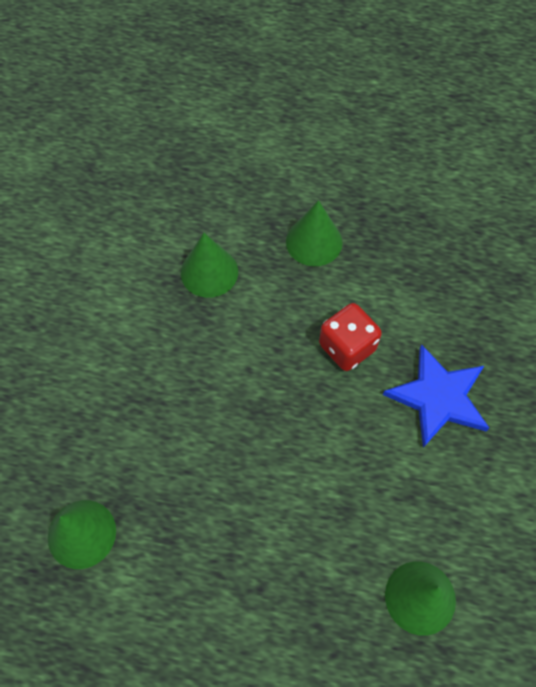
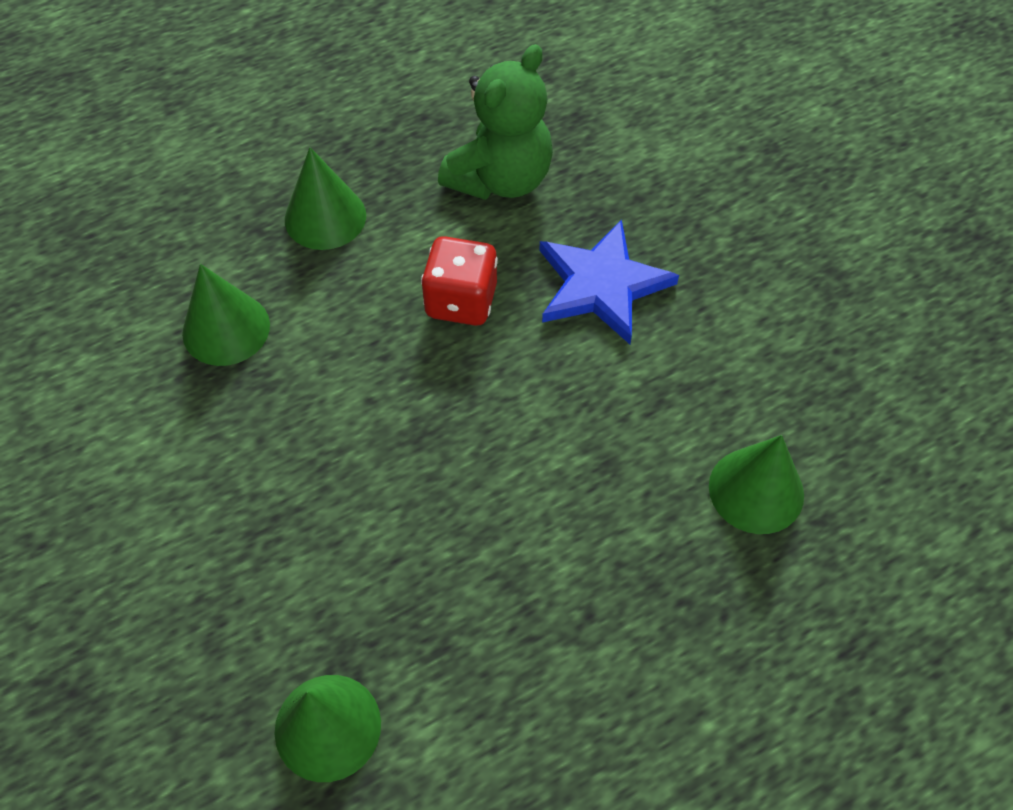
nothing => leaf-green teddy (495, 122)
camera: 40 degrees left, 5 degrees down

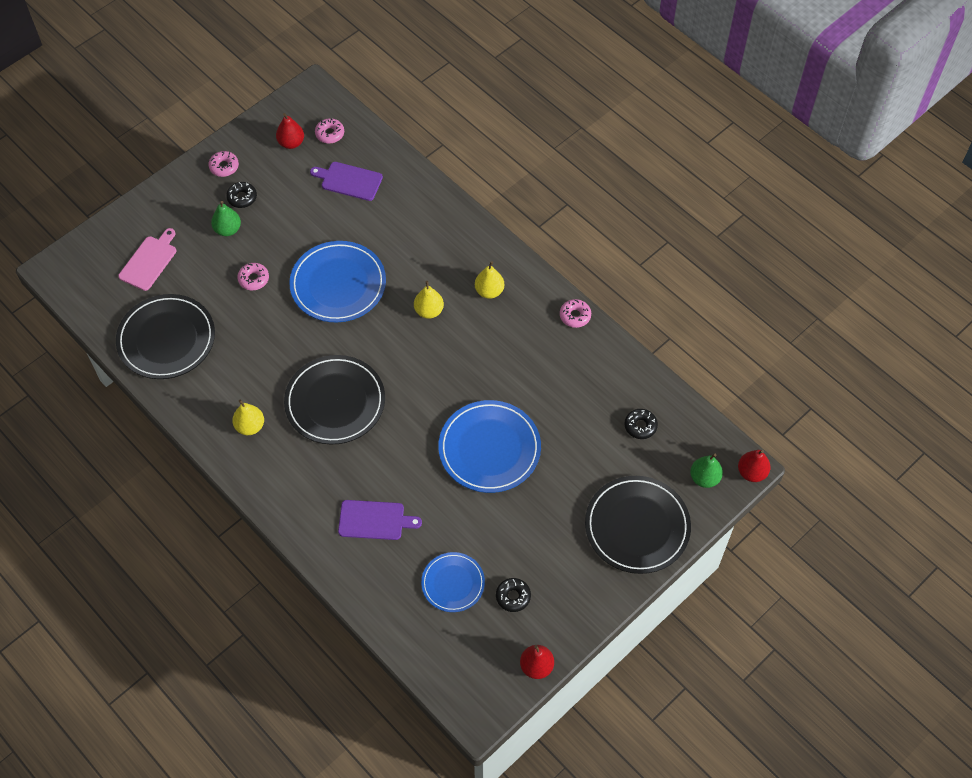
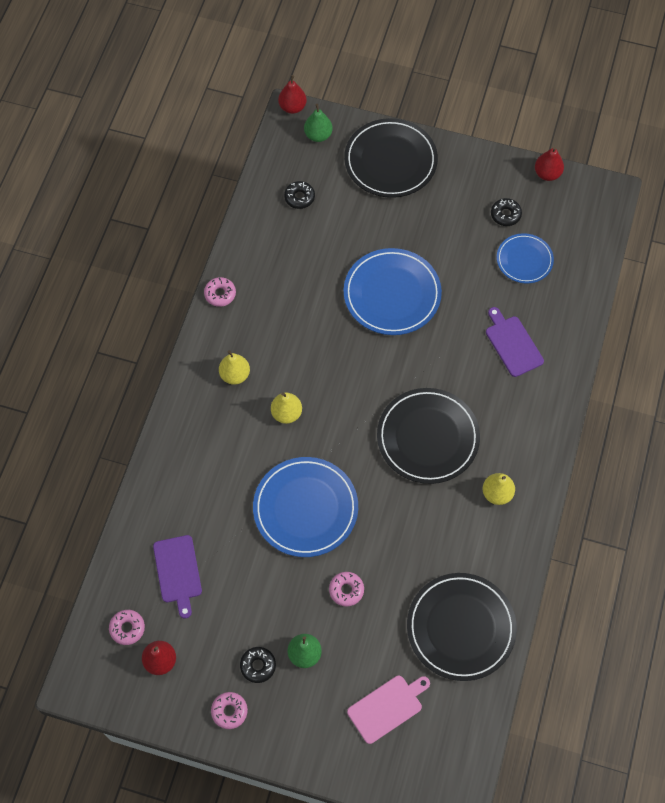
pink chopping board (147, 259) => pink chopping board (388, 710), 150 degrees clockwise
camera: 120 degrees left, 5 degrees up

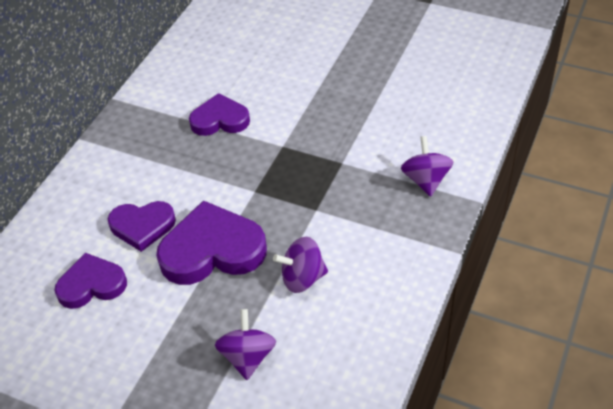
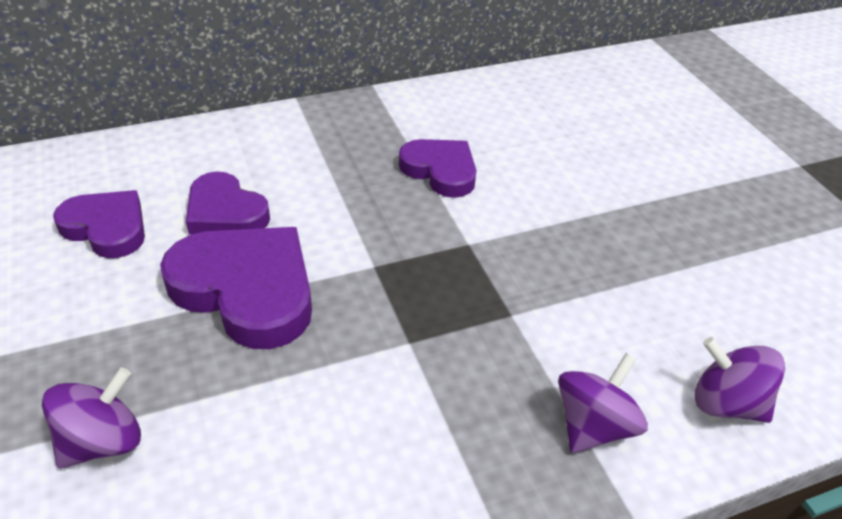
violet spinning top (300, 265) => violet spinning top (740, 380), relocated
camera: 40 degrees right, 5 degrees down

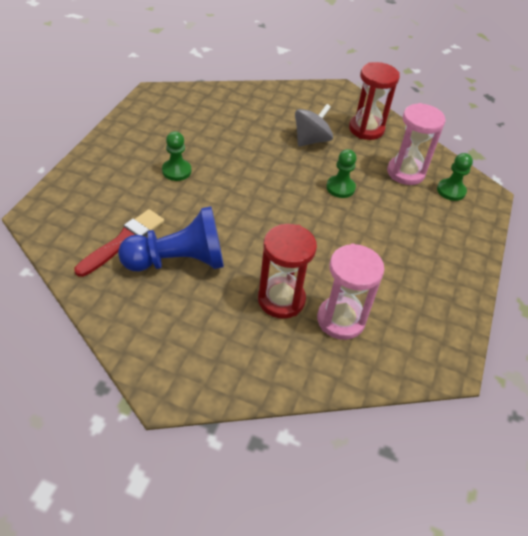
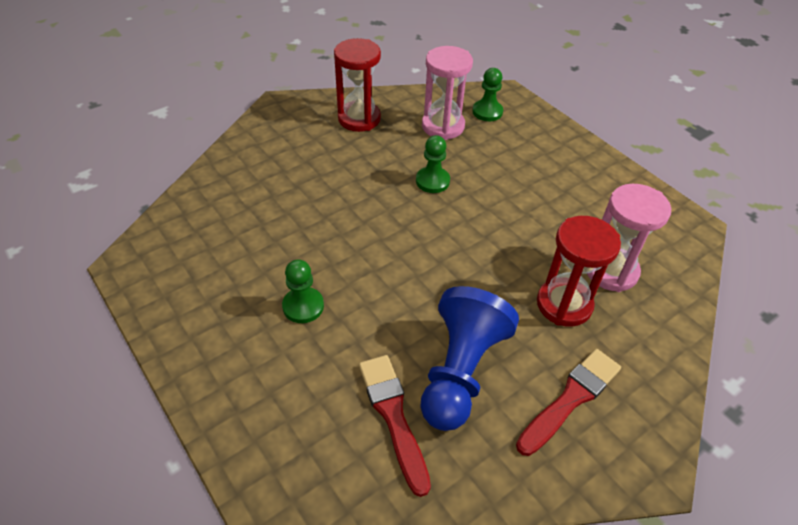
nothing => crimson brush (568, 402)
grey spinning top (314, 125) => nothing
camera: 55 degrees left, 0 degrees up

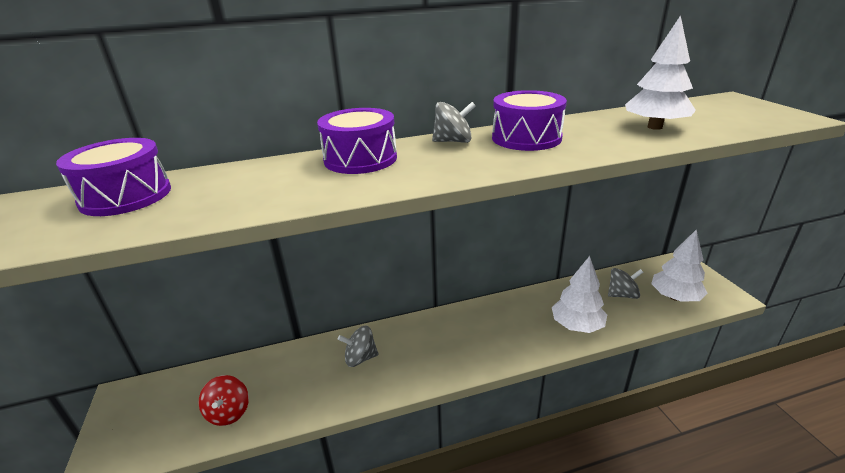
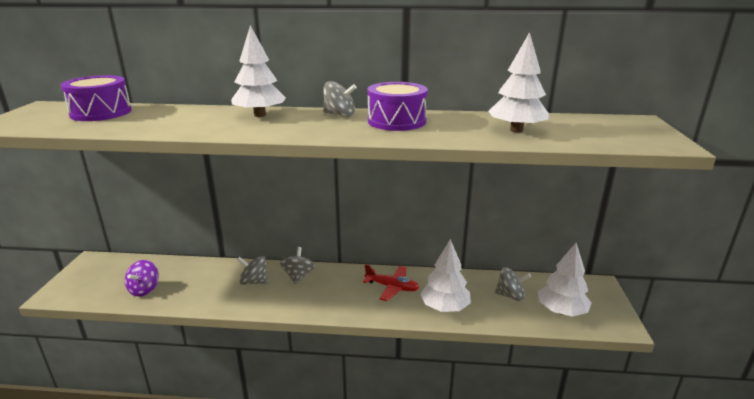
crimson spinning top (224, 400) => violet spinning top (142, 278)
violet snare drum (357, 141) => white toy tree (258, 71)
nothing => grey spinning top (297, 265)
nothing => crimson plane (391, 282)
camera: 20 degrees right, 5 degrees down

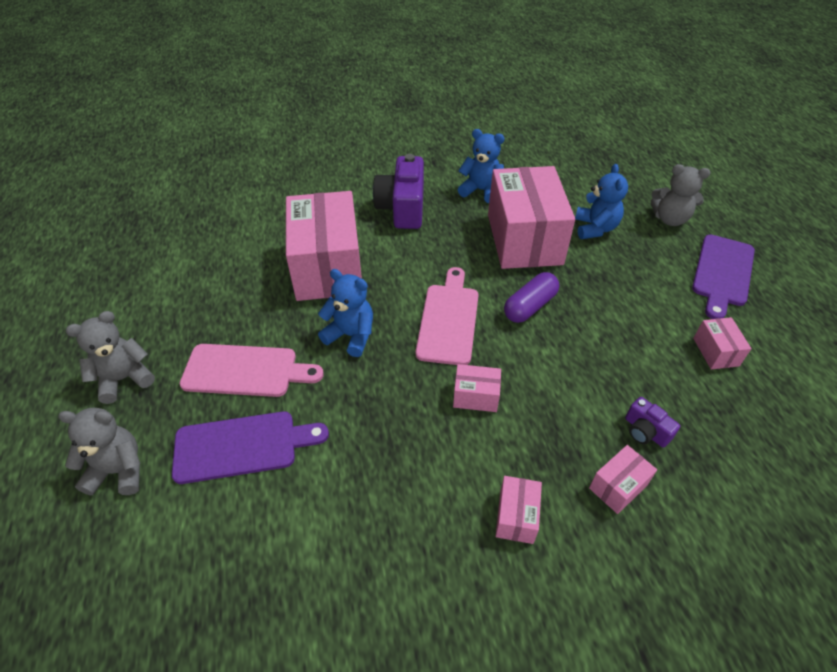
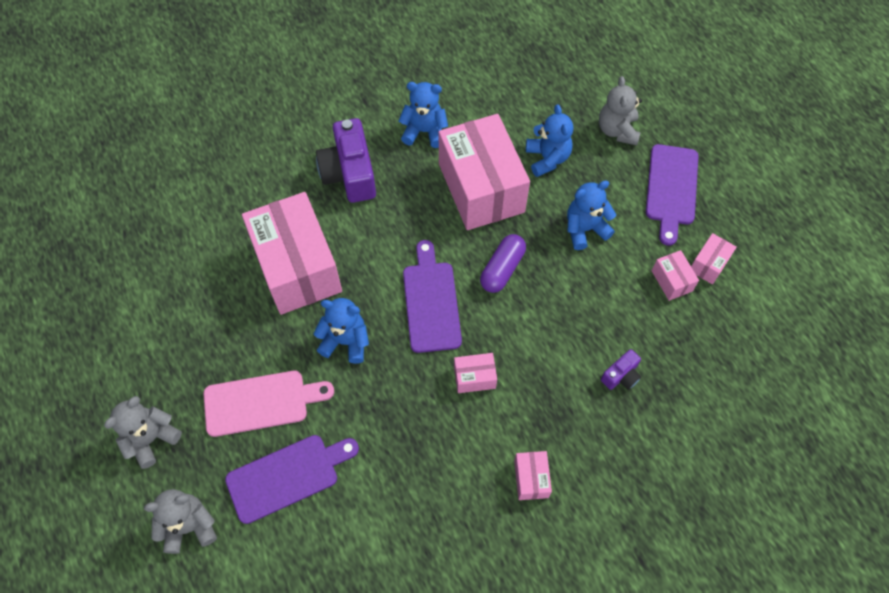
pink chopping board (447, 316) => violet chopping board (432, 296)
nothing => royal blue teddy (591, 215)
grey teddy (680, 195) => grey teddy (620, 110), 90 degrees clockwise
violet photo camera (652, 422) => violet photo camera (621, 369), 75 degrees counterclockwise
pink package (623, 479) => pink package (714, 258), relocated
camera: 15 degrees left, 15 degrees up

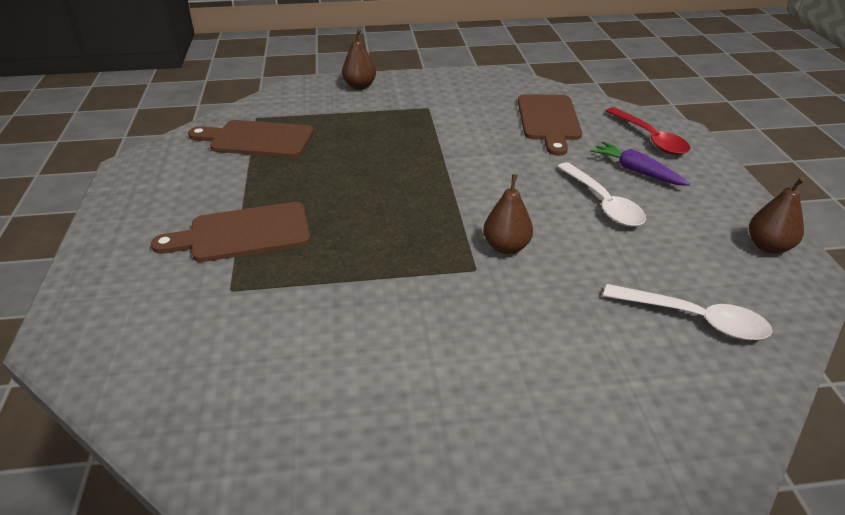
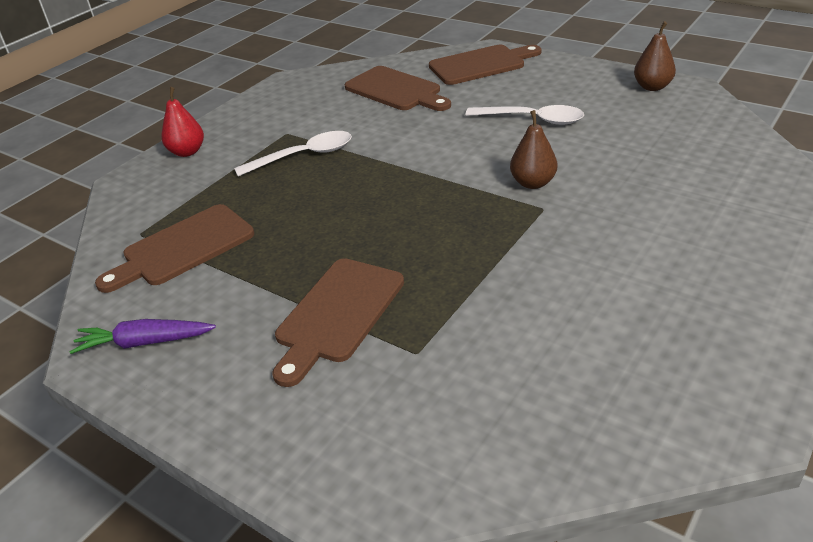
violet carrot (640, 163) => violet carrot (142, 336), relocated
russet toy pear (359, 59) => crimson toy pear (182, 122)
white teaspoon (687, 312) => white teaspoon (293, 154), relocated
crimson teaspoon (648, 131) => russet chopping board (485, 65)
camera: 45 degrees left, 0 degrees up

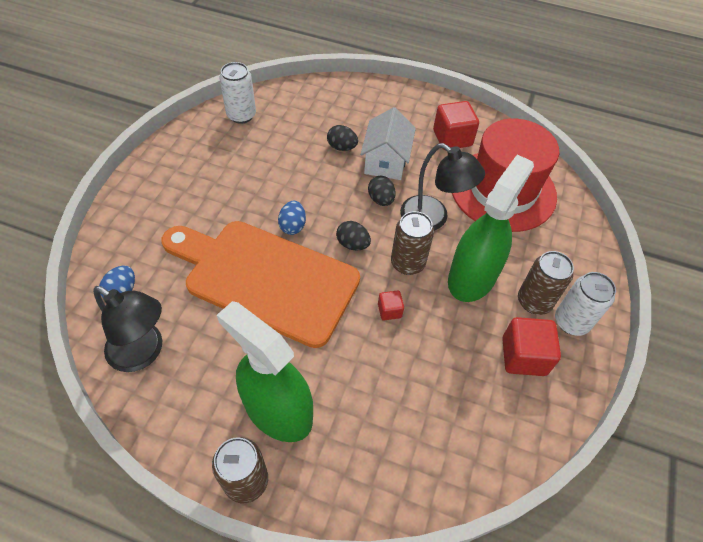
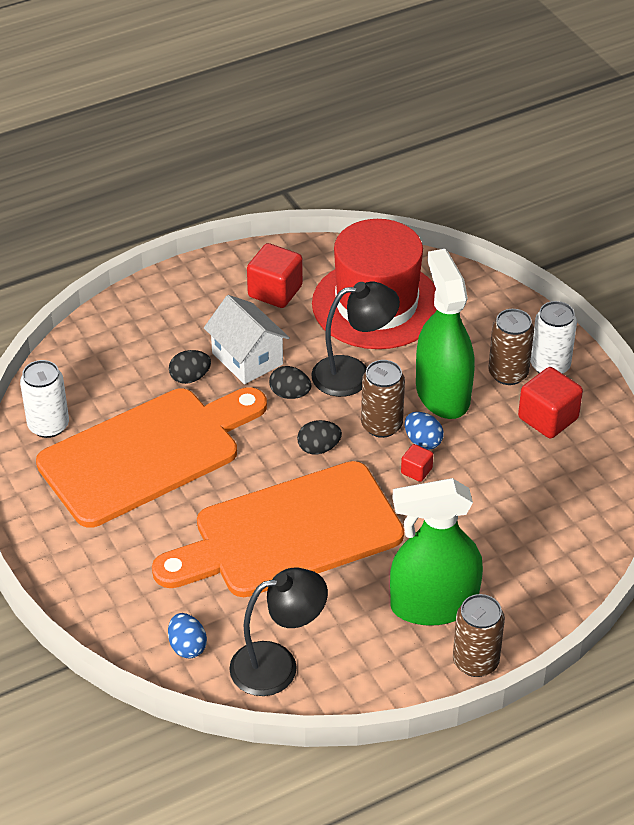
nothing => bright orange chopping board (151, 457)
royal blue egg (292, 218) => royal blue egg (424, 431), relocated
camera: 45 degrees left, 10 degrees down

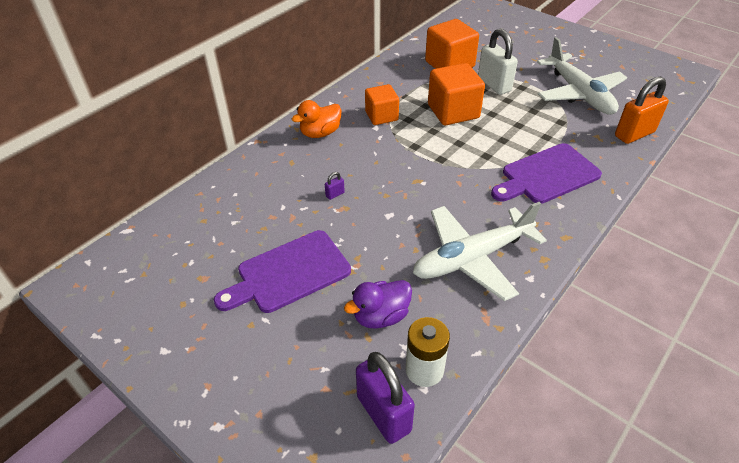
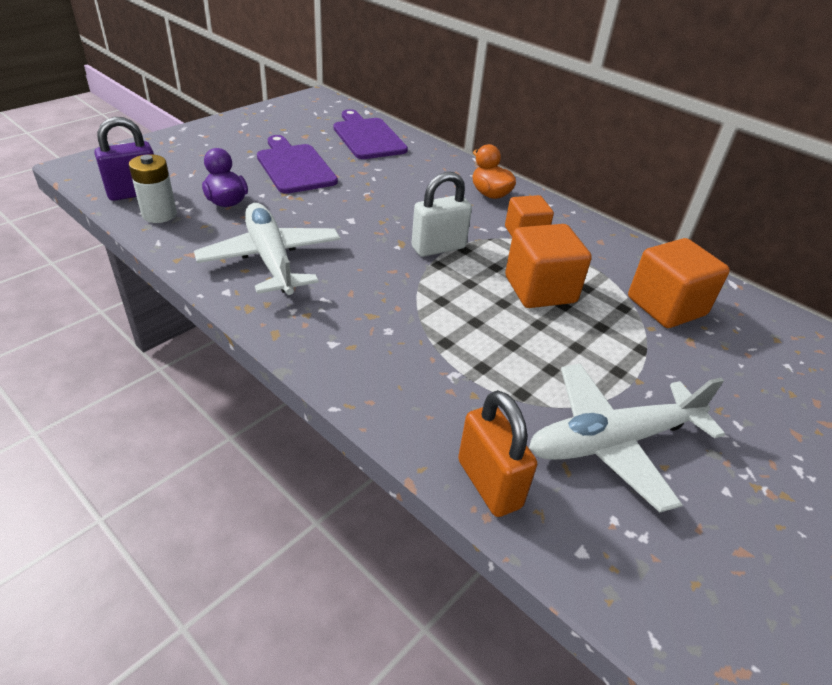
violet chopping board (546, 173) => violet chopping board (370, 134), relocated
white small lock (498, 62) => white small lock (442, 214), relocated
violet small lock (335, 186) => nothing
camera: 90 degrees right, 5 degrees down

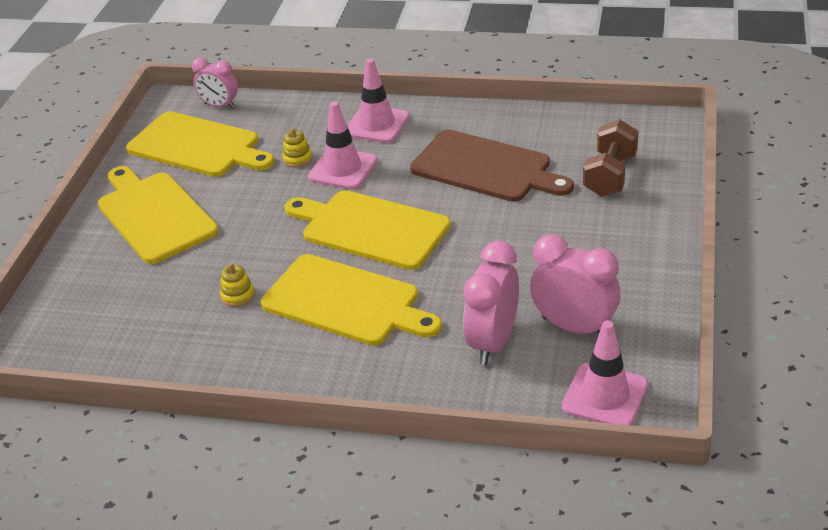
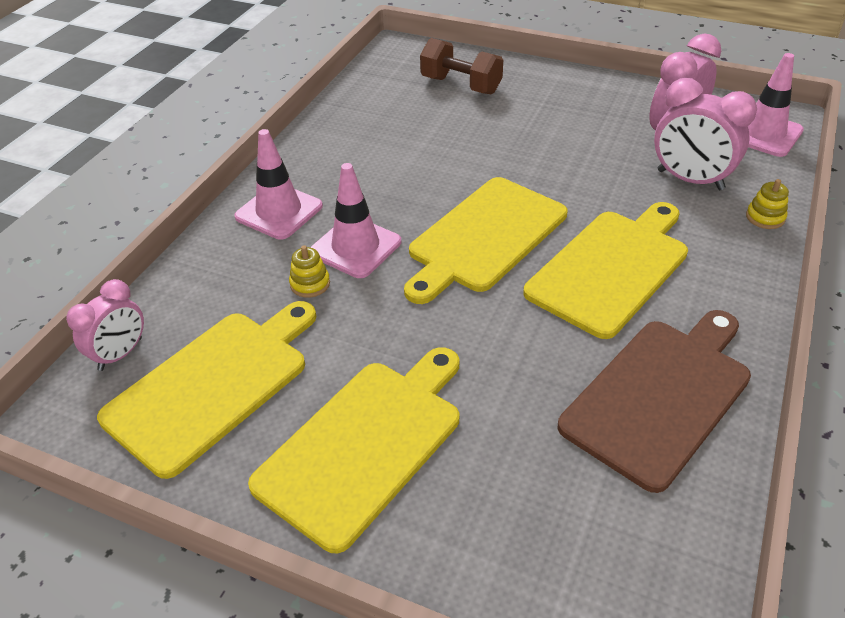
golden chopping board (158, 215) => golden chopping board (353, 450), 150 degrees clockwise
russet chopping board (492, 166) => russet chopping board (654, 401), relocated
golden stacking toy (237, 285) => golden stacking toy (767, 204), relocated
camera: 80 degrees left, 5 degrees up

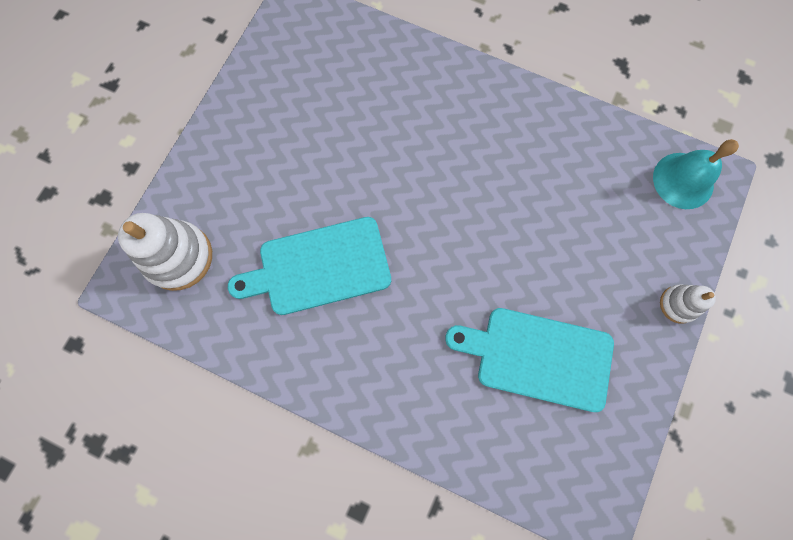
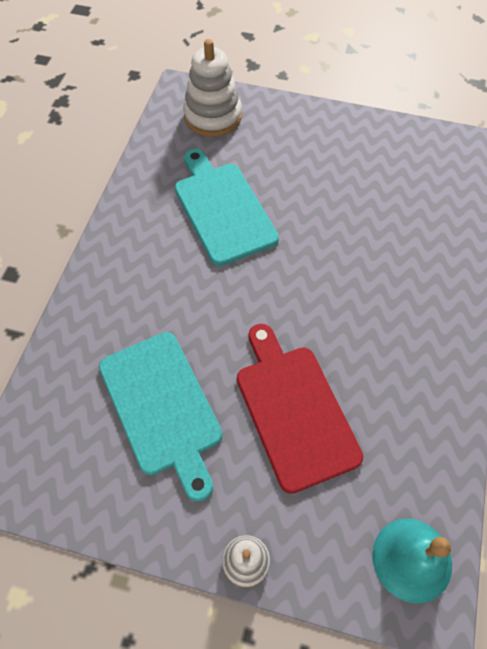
turquoise chopping board (529, 360) => turquoise chopping board (160, 417), 150 degrees clockwise
nothing => crimson chopping board (300, 409)
camera: 80 degrees right, 15 degrees down

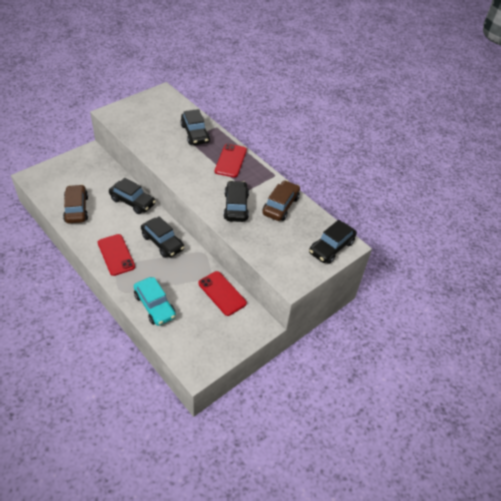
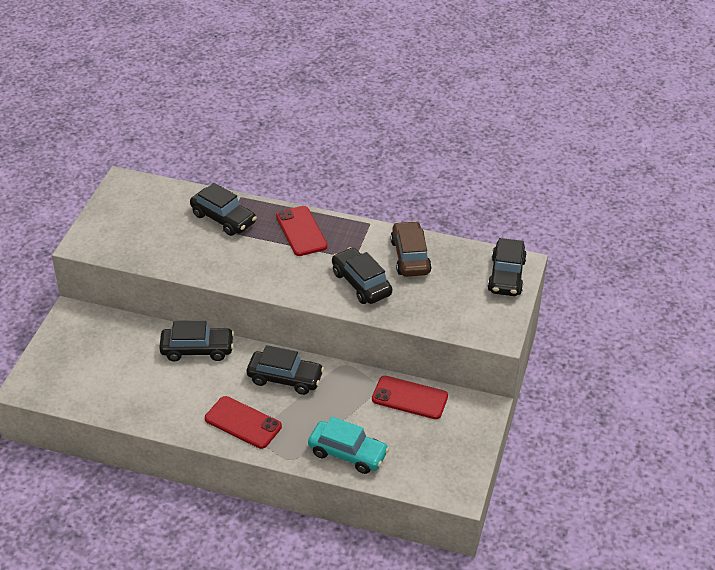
russet car (75, 203) => nothing
camera: 30 degrees left, 5 degrees down

